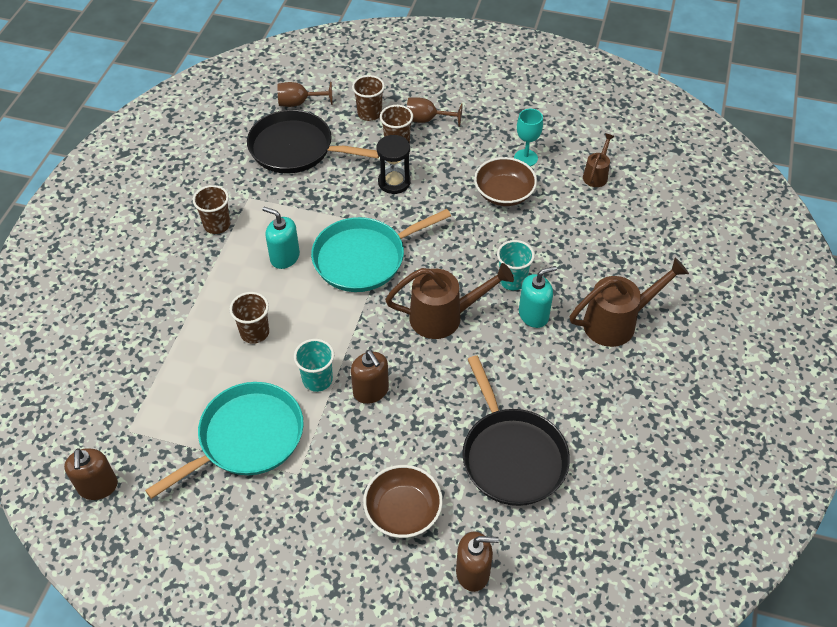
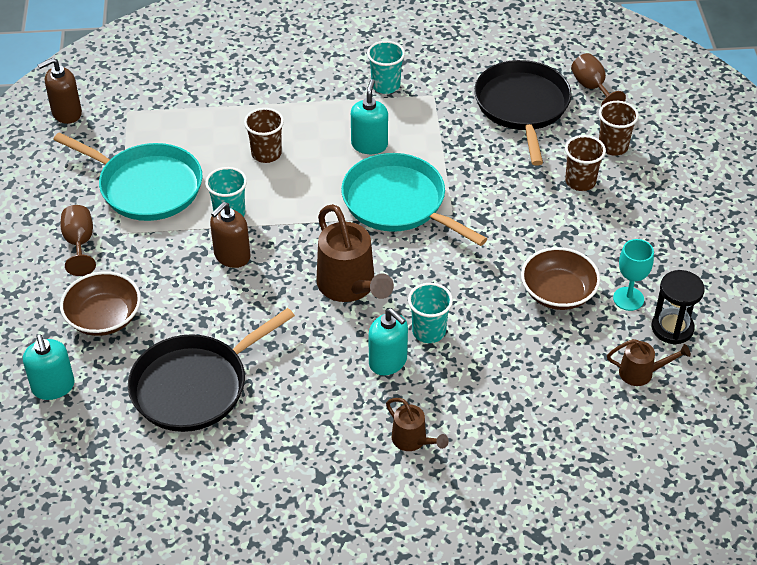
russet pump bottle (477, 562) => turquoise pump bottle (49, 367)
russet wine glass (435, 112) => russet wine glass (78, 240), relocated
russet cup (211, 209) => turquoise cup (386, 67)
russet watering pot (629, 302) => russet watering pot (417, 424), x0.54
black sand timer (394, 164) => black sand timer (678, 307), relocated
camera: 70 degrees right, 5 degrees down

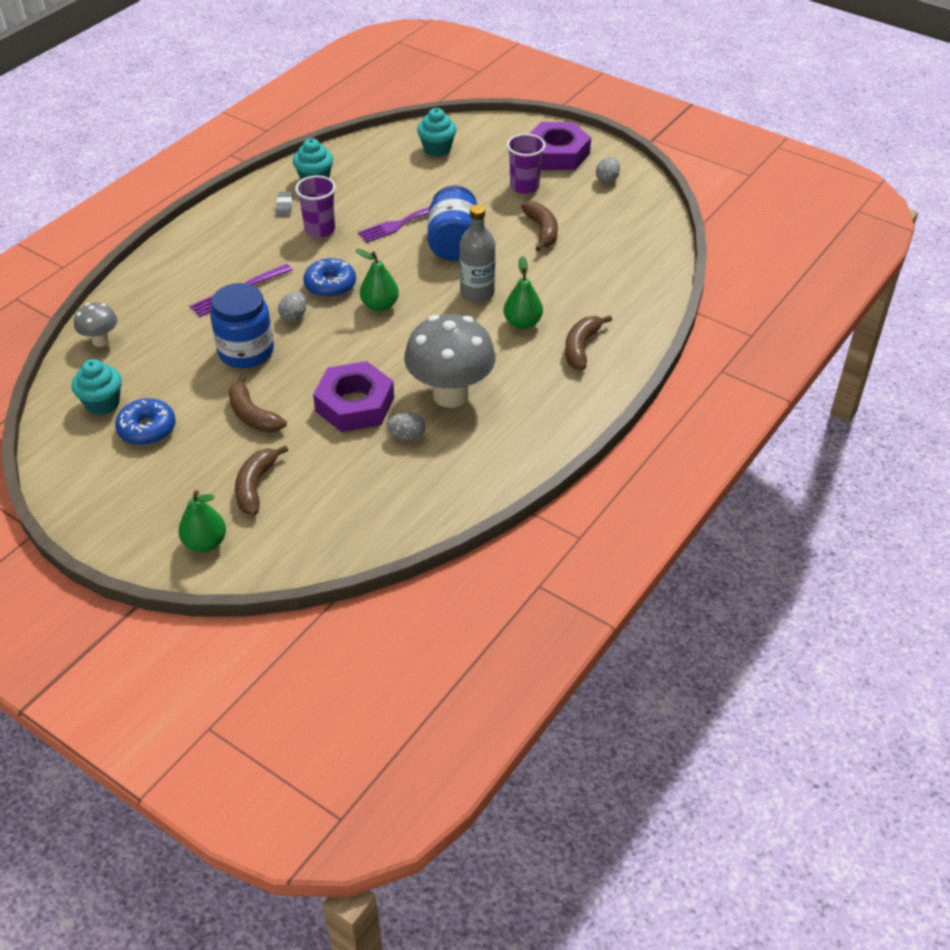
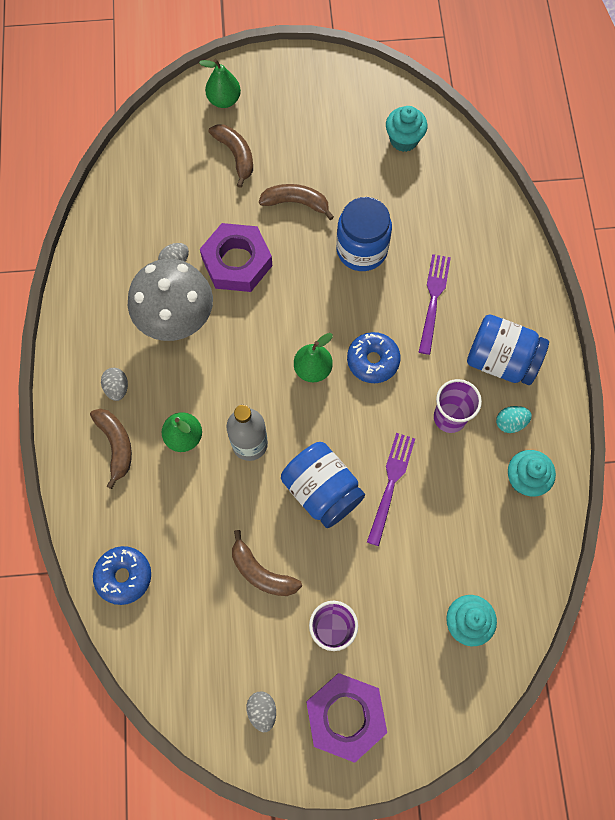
royal blue glazed donut (145, 421) => royal blue glazed donut (122, 575), relocated
grey egg (292, 307) => grey egg (114, 384), relocated
nothing => royal blue jam jar (508, 349)
grey pencil eraser (284, 204) => turquoise egg (514, 419)
grey fungus (95, 325) => nothing
camera: 140 degrees right, 25 degrees up

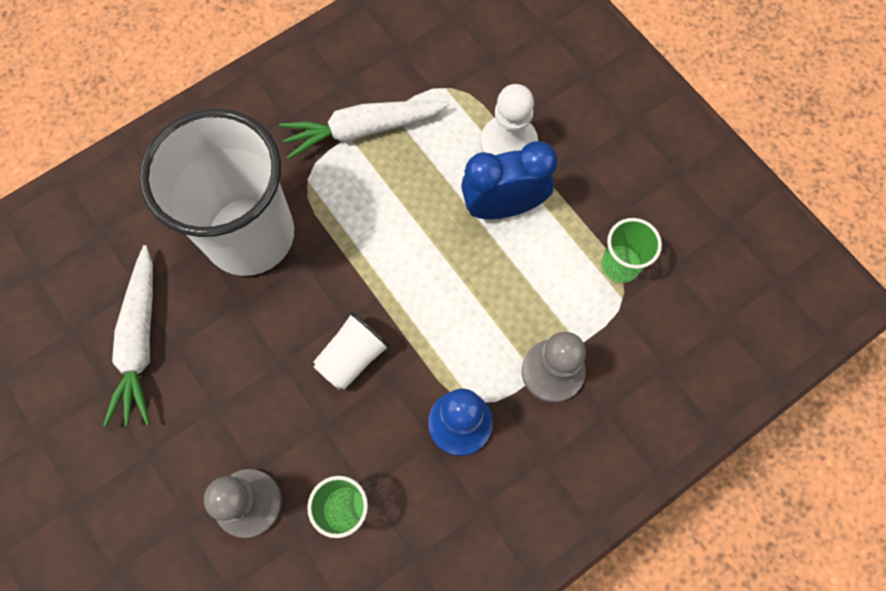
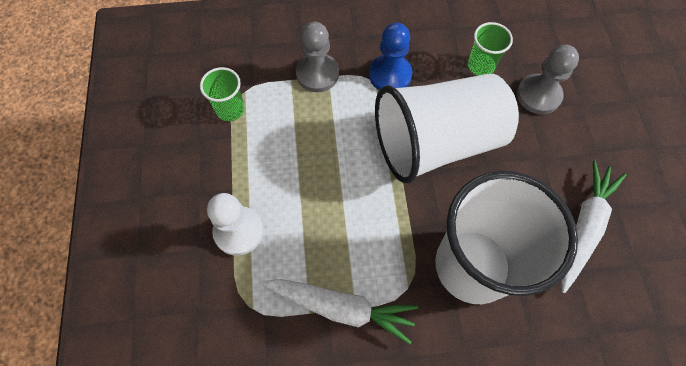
white cup (352, 351) => white cup (447, 128), x2.35
royal blue bedside clock (509, 180) => nothing
camera: 150 degrees left, 5 degrees down

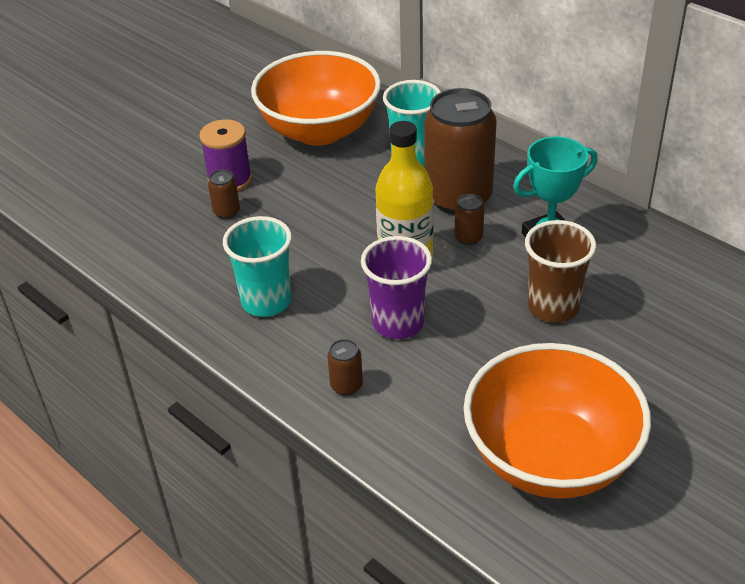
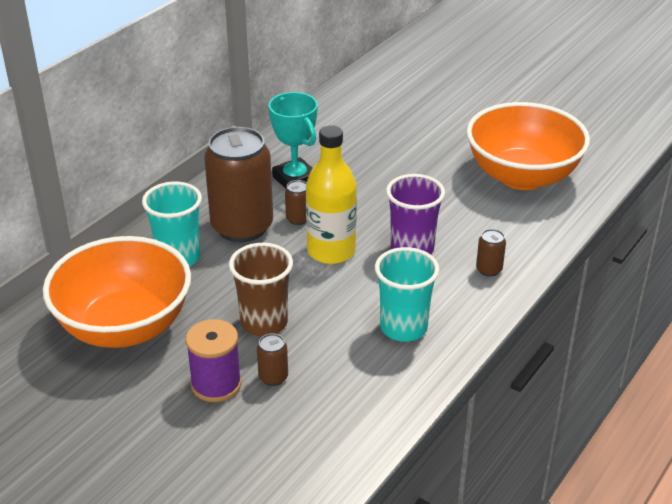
russet cup (560, 271) => russet cup (261, 290), relocated
camera: 100 degrees left, 5 degrees down

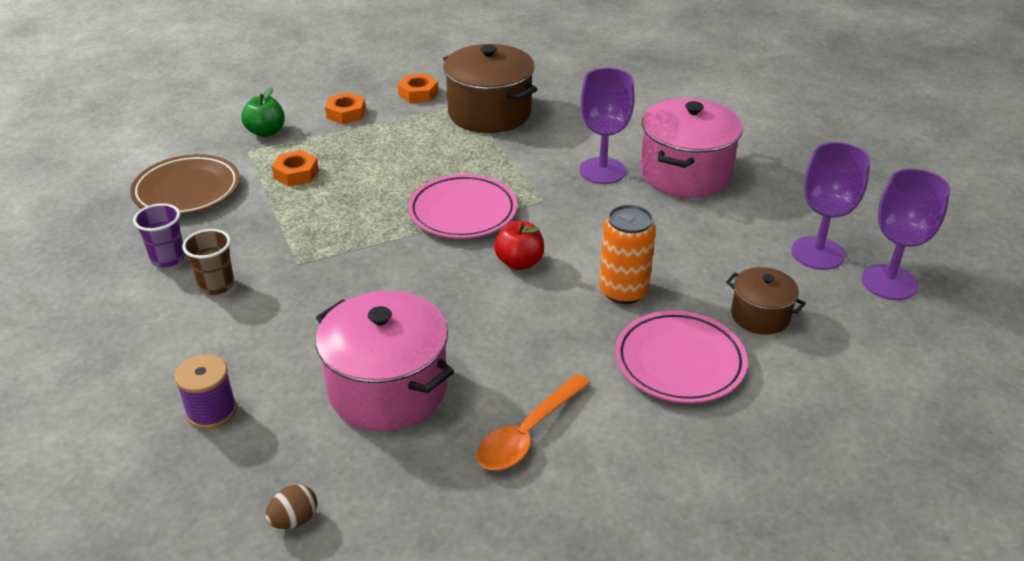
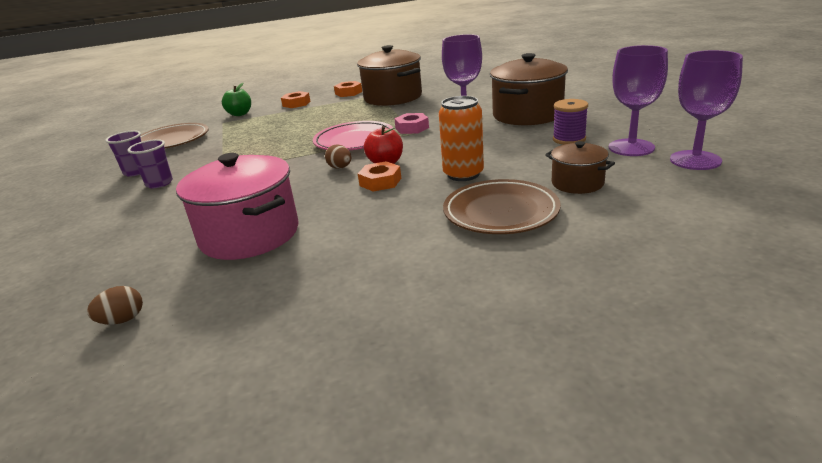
russet cup (208, 262) => violet cup (150, 163)
nothing => russet egg (338, 156)
bright orange hex nut (295, 168) => bright orange hex nut (379, 176), relocated
nothing => pink hex nut (411, 123)
pink plate (681, 357) => russet plate (502, 206)
pink cooking pot (691, 148) => russet cooking pot (529, 89)
violet spool (205, 392) => violet spool (570, 122), relocated
bright orange teaspoon (533, 422) => nothing
camera: 10 degrees right, 10 degrees down

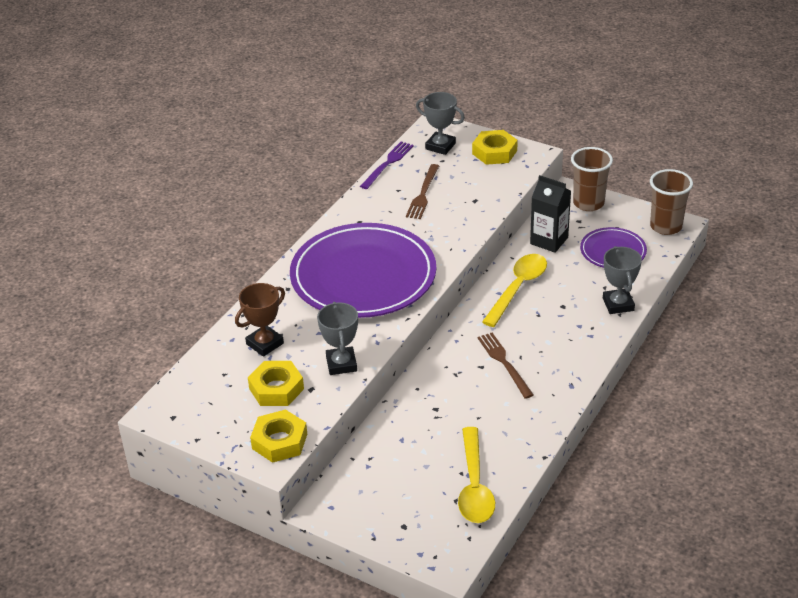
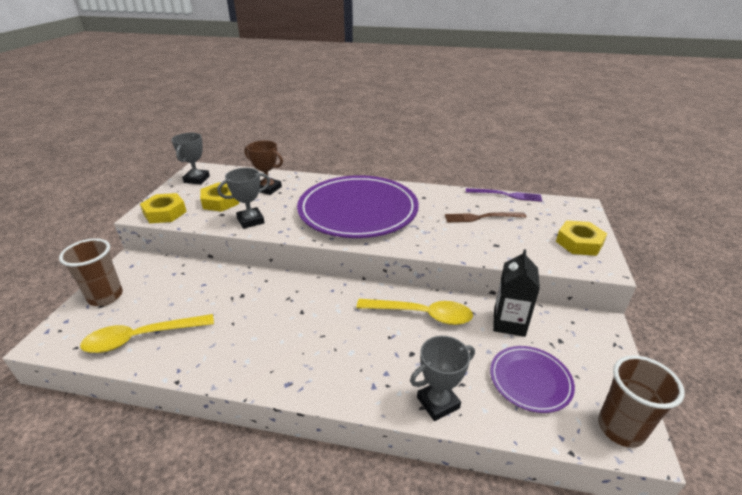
russet cup (592, 179) => russet cup (91, 272), relocated
grey award cup (440, 123) => grey award cup (190, 158), relocated
russet fork (505, 366) => nothing
camera: 70 degrees right, 5 degrees down

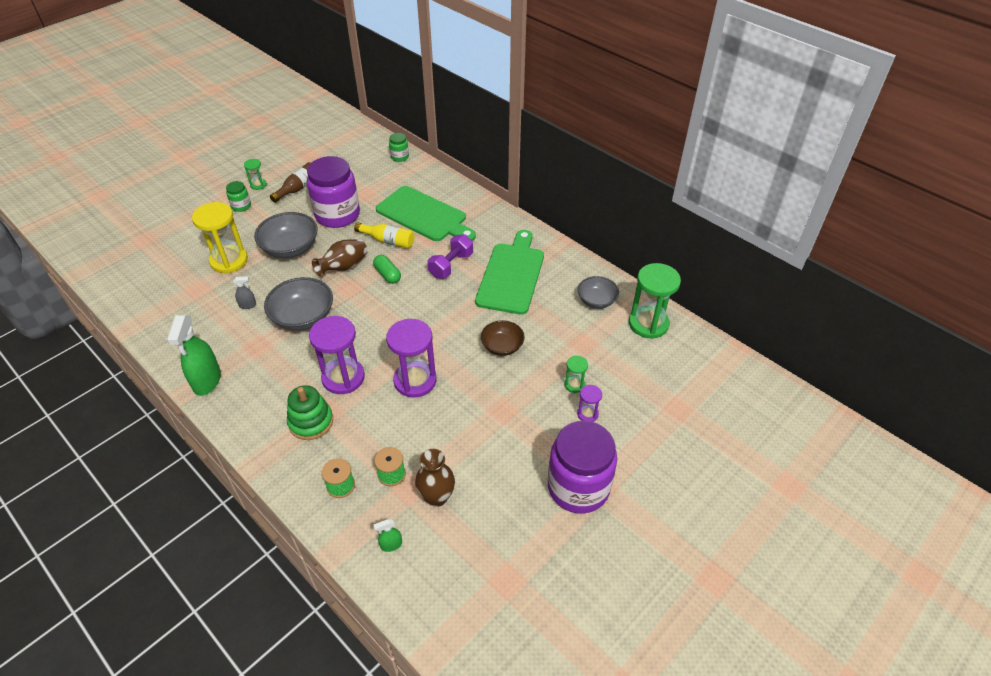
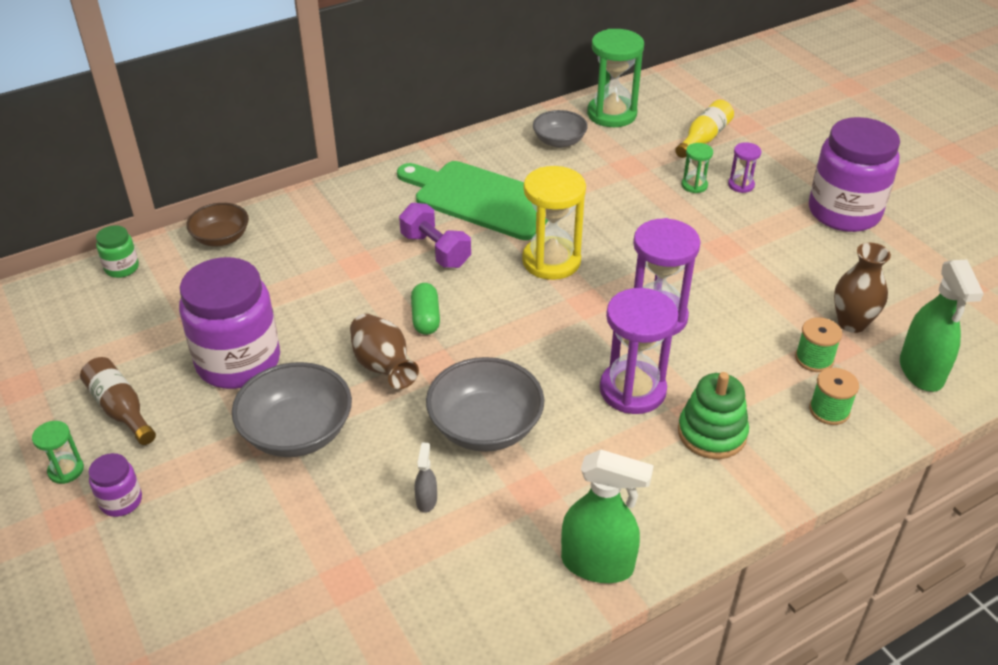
leaf-green jam jar (238, 196) => violet jam jar (115, 485)
russet deep dish (503, 338) => russet deep dish (217, 224), relocated
leaf-green pill shape (387, 269) => leaf-green pill shape (425, 309), 75 degrees counterclockwise
golden sand timer (220, 237) => golden sand timer (554, 223), relocated
golden bottle (384, 235) => golden bottle (704, 129), relocated
leaf-green sprayer (388, 535) => leaf-green sprayer (942, 326), x2.17
leaf-green chopping board (426, 213) => nothing
camera: 75 degrees left, 5 degrees down

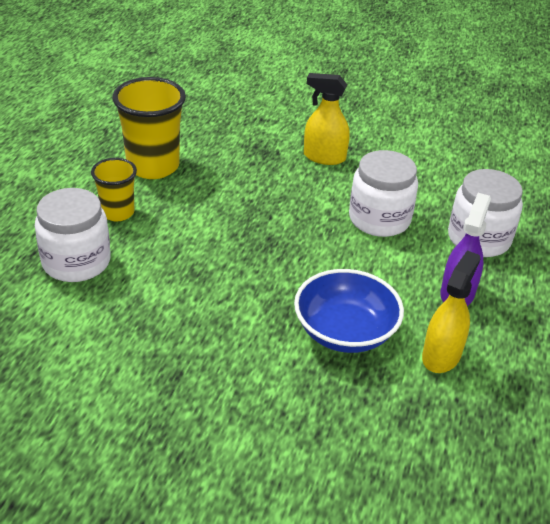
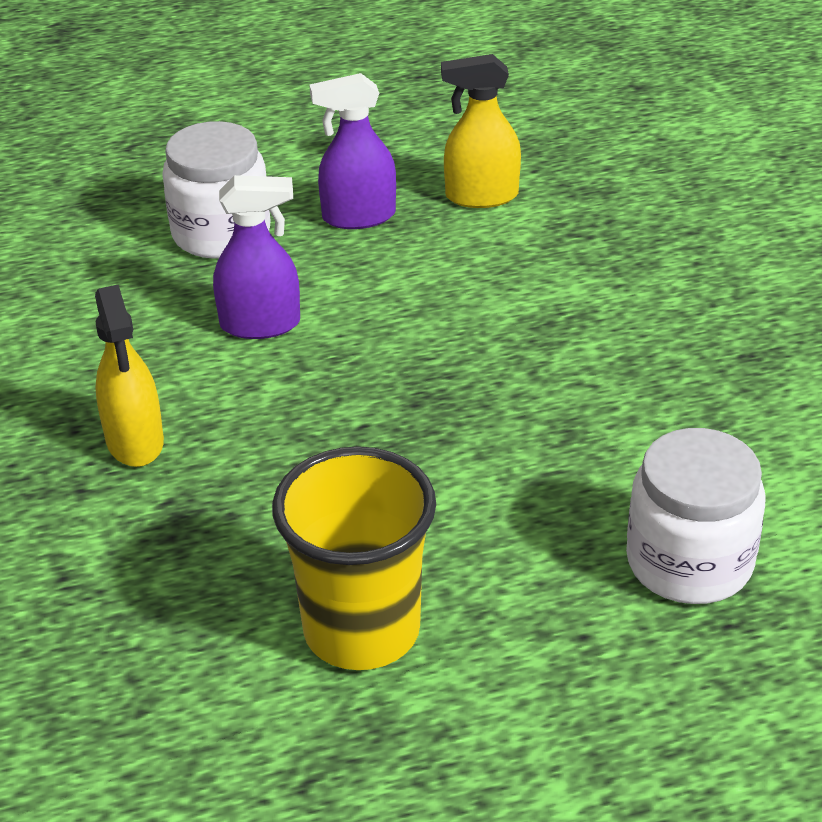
white jam jar (383, 193) => violet sprayer (256, 257)
golden cup (114, 189) => nothing
royal blue deep dish (349, 311) => nothing
camera: 120 degrees left, 0 degrees up

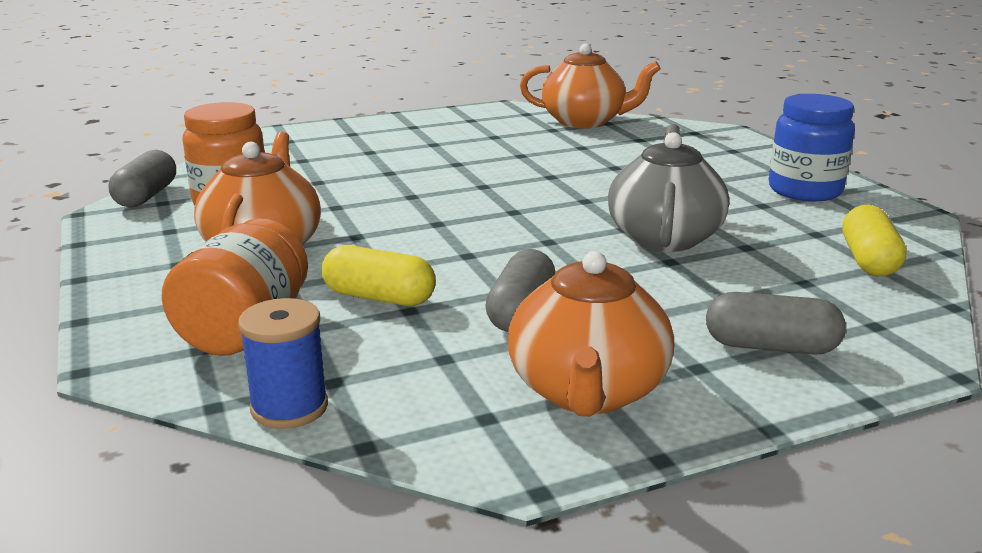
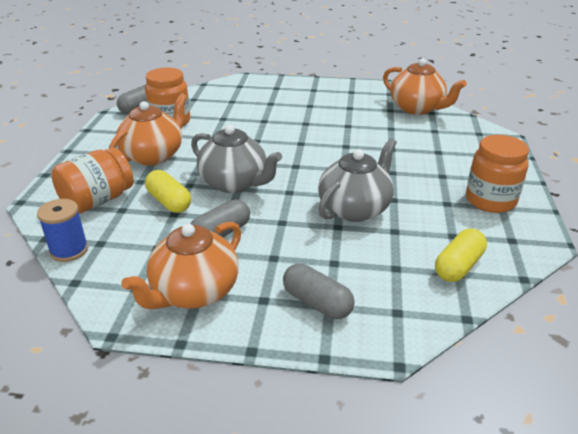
nothing => grey teapot (236, 159)
royal blue jam jar (812, 147) => bright orange jam jar (497, 174)
camera: 30 degrees right, 10 degrees up

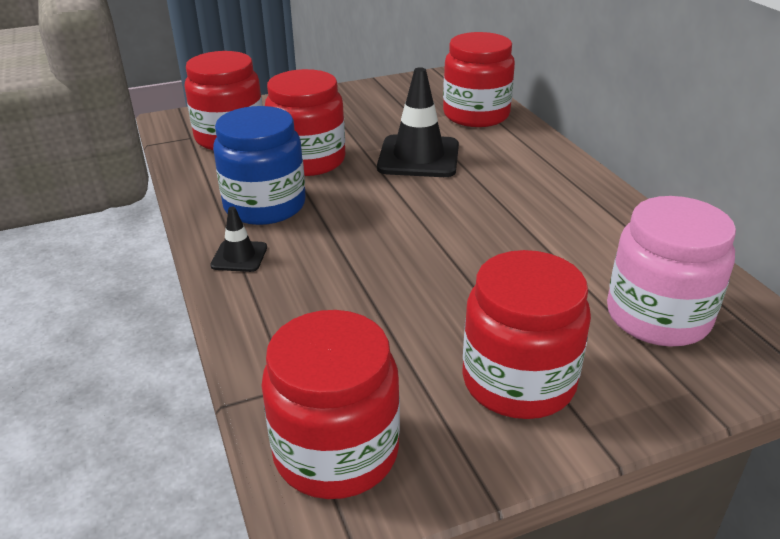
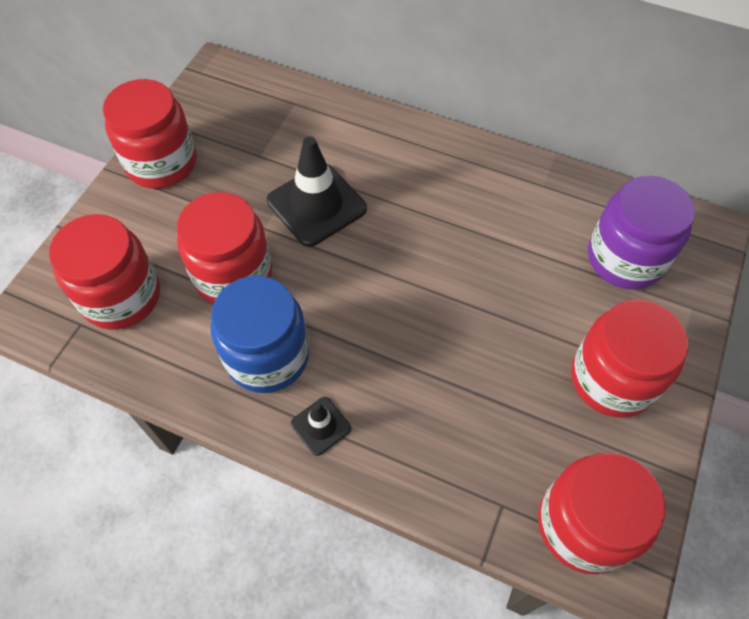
crimson jam jar (479, 79) => crimson jam jar (150, 134), relocated
pink jam jar (671, 271) => violet jam jar (641, 233)
camera: 45 degrees left, 25 degrees up

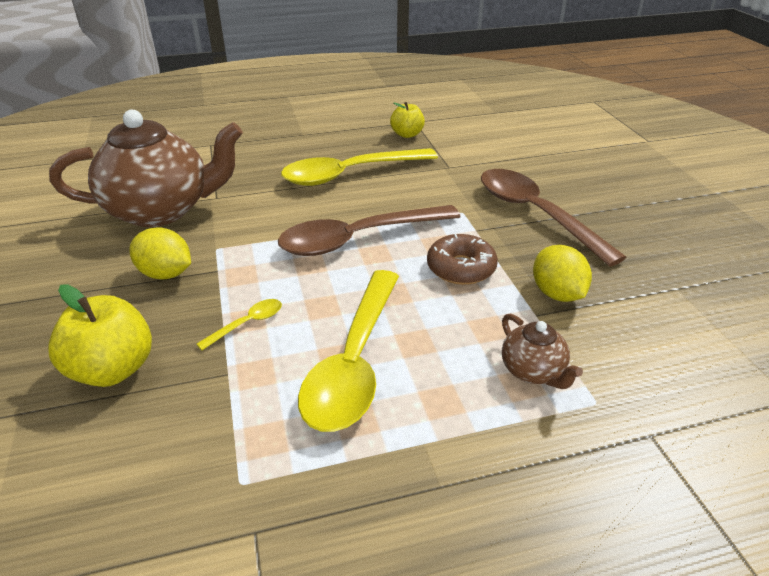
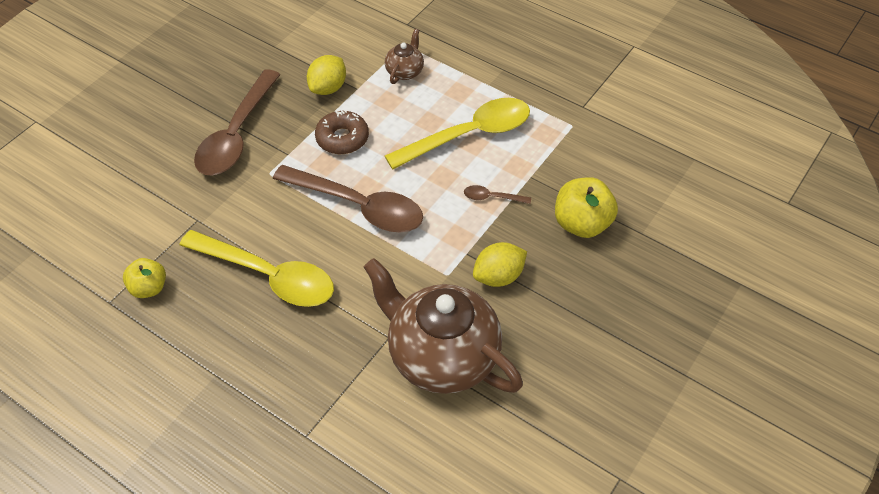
golden teaspoon (239, 324) => russet teaspoon (497, 194)
golden toy lemon (160, 253) => golden toy lemon (500, 264), 75 degrees clockwise
camera: 130 degrees left, 15 degrees up

